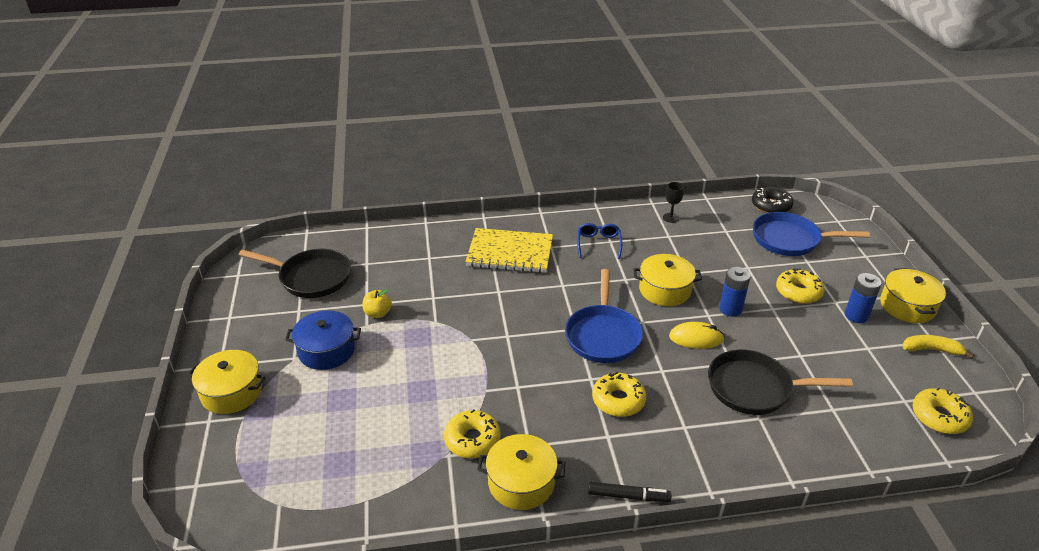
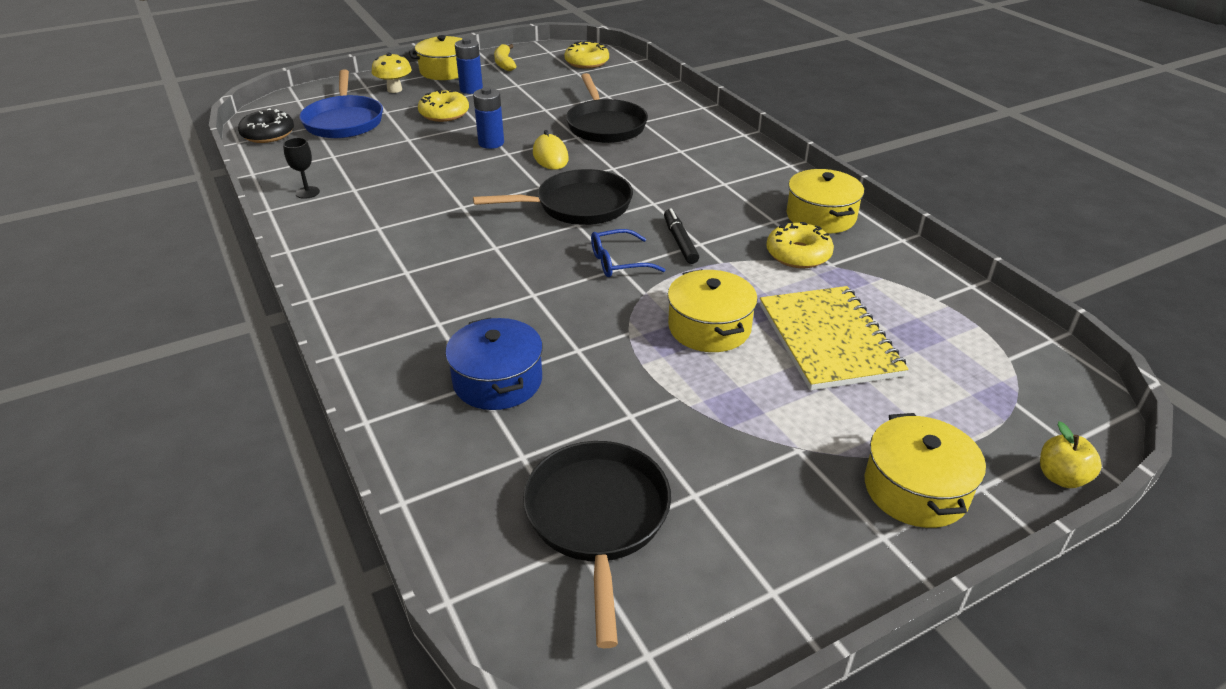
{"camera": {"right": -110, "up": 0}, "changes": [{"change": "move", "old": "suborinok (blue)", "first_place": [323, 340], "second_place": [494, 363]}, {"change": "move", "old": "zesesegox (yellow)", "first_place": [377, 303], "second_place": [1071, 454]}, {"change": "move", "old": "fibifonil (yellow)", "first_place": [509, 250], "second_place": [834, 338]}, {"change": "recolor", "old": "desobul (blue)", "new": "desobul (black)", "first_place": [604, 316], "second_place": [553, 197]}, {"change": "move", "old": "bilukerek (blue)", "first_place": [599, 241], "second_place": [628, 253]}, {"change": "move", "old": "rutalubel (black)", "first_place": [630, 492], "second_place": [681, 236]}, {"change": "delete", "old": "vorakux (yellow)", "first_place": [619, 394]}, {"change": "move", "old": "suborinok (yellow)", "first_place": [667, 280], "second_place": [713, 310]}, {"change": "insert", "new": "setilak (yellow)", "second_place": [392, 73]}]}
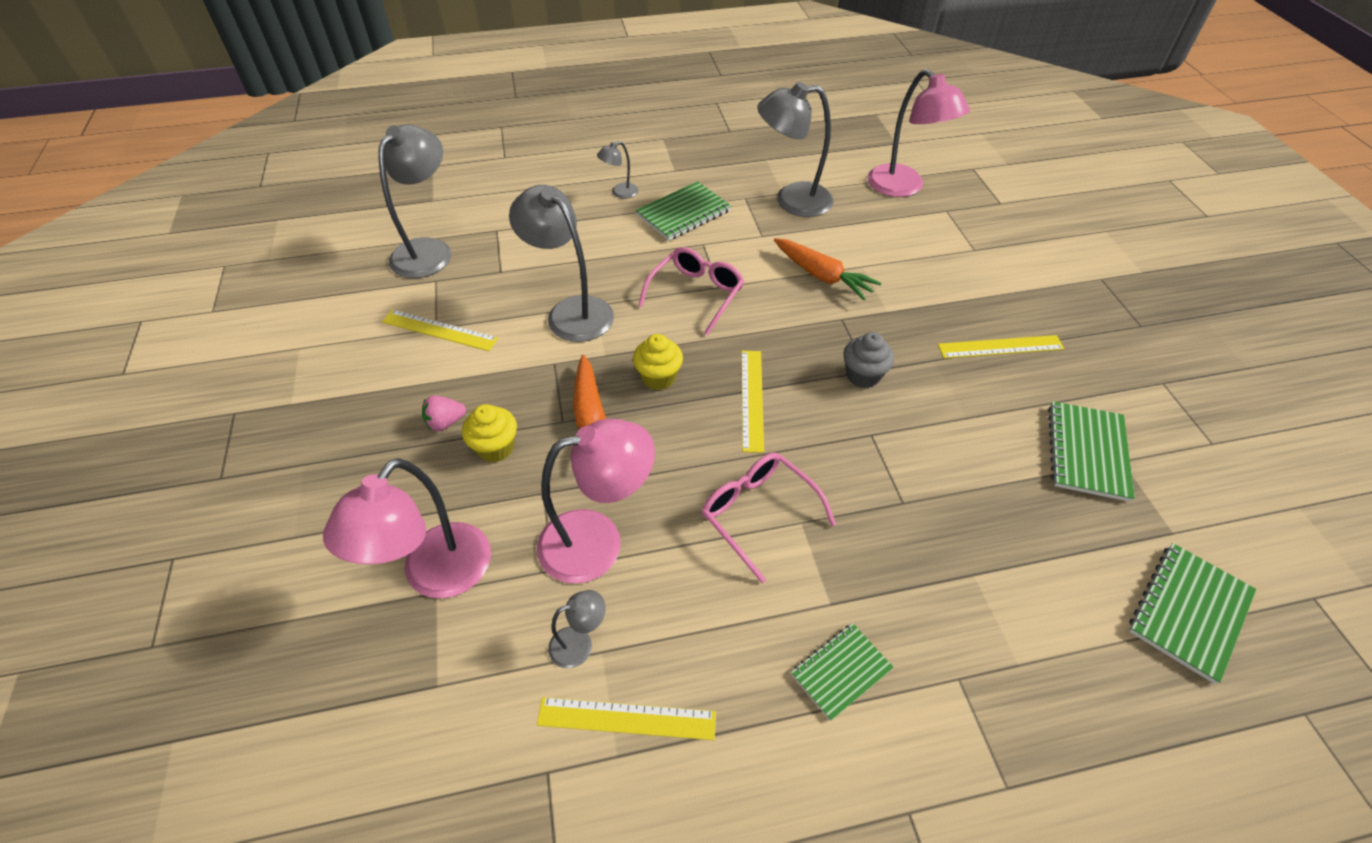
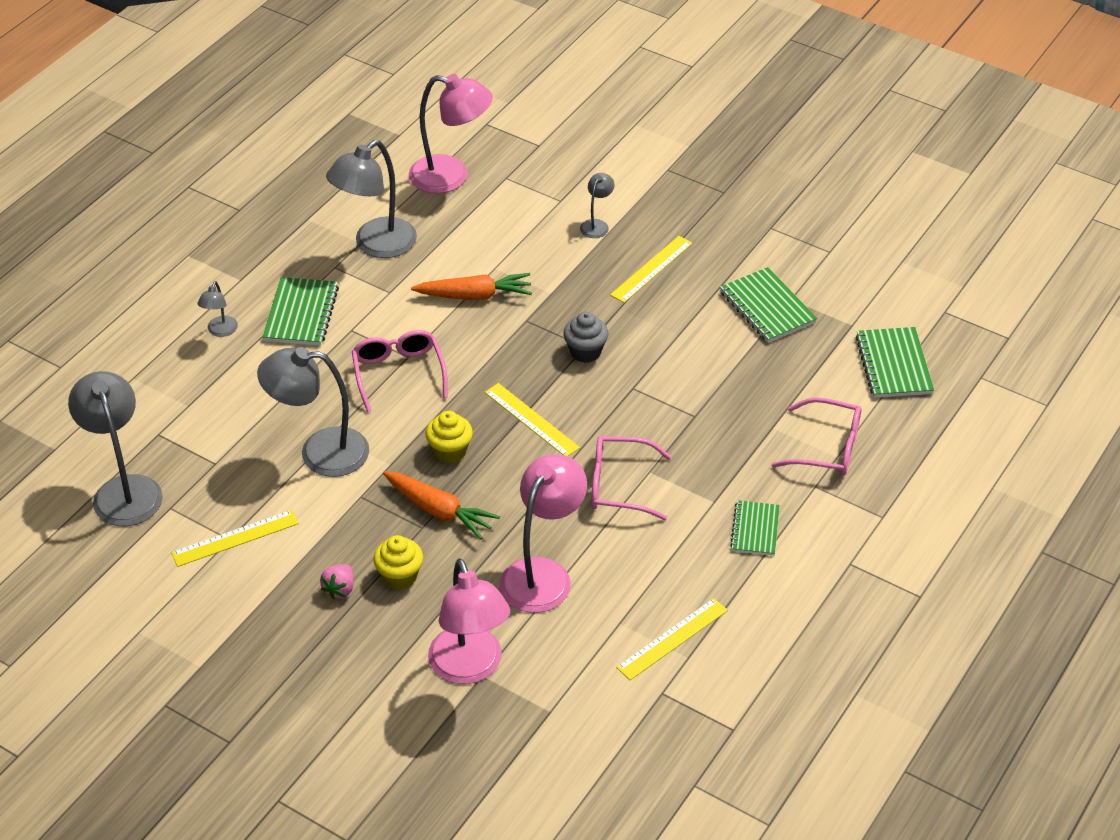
{"camera": {"right": -45, "up": -5}, "changes": [{"change": "move", "old": "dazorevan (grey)", "first_place": [577, 629], "second_place": [597, 205]}, {"change": "insert", "new": "bilukerek (pink)", "second_place": [816, 436]}]}
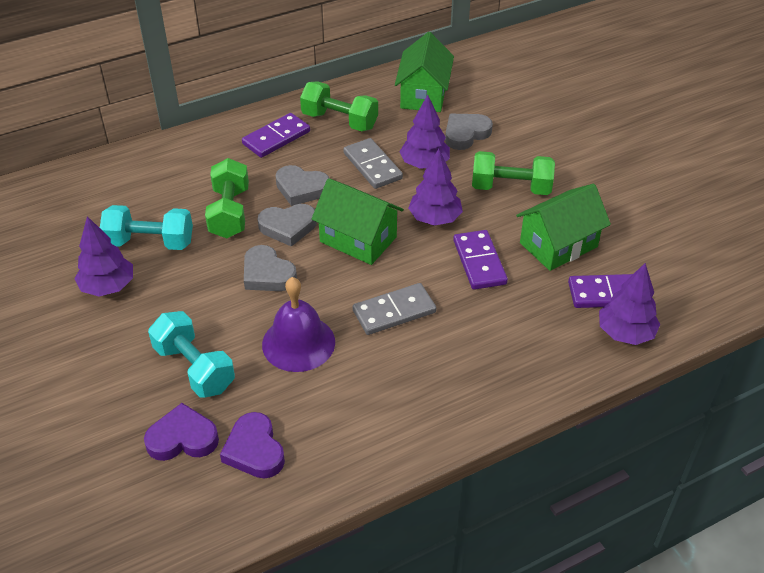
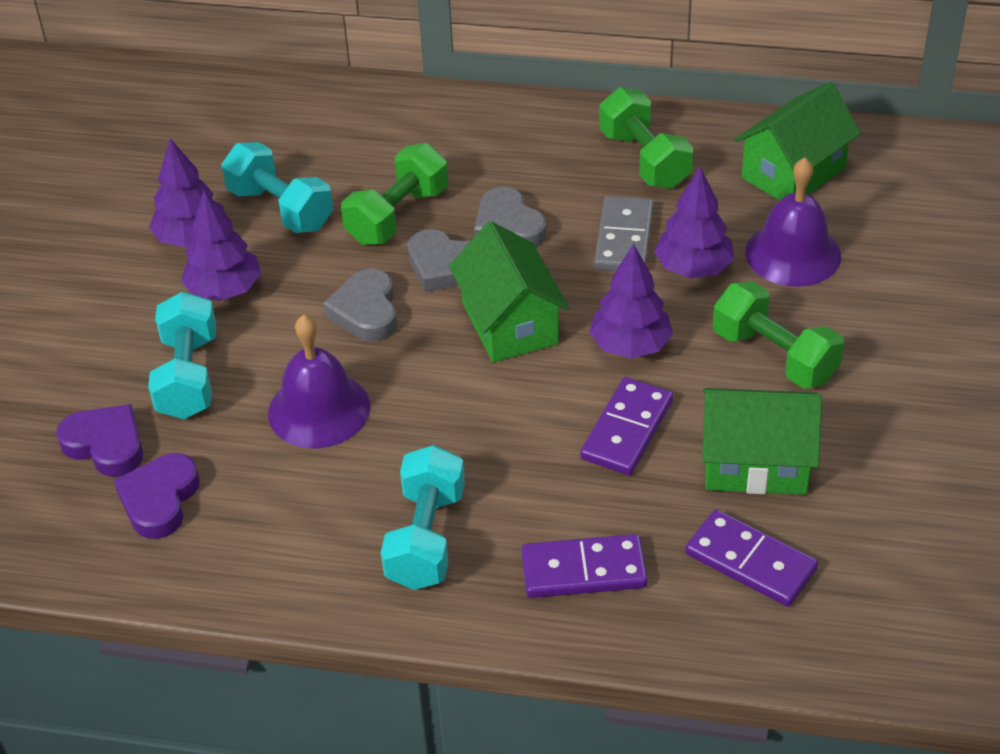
{"camera": {"right": 40, "up": 0}, "changes": [{"change": "move", "old": "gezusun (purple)", "first_place": [276, 135], "second_place": [585, 566]}, {"change": "delete", "old": "gezusun (grey)", "first_place": [394, 309]}, {"change": "replace", "old": "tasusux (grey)", "new": "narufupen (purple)", "first_place": [469, 132], "second_place": [793, 222]}, {"change": "move", "old": "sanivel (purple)", "first_place": [629, 304], "second_place": [221, 245]}, {"change": "insert", "new": "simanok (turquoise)", "second_place": [423, 517]}]}
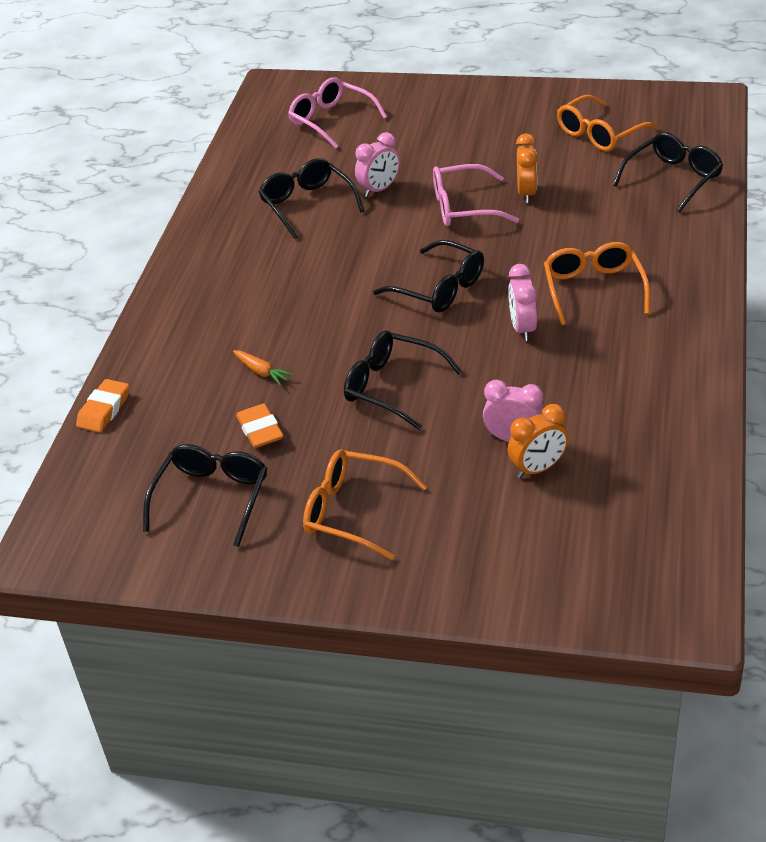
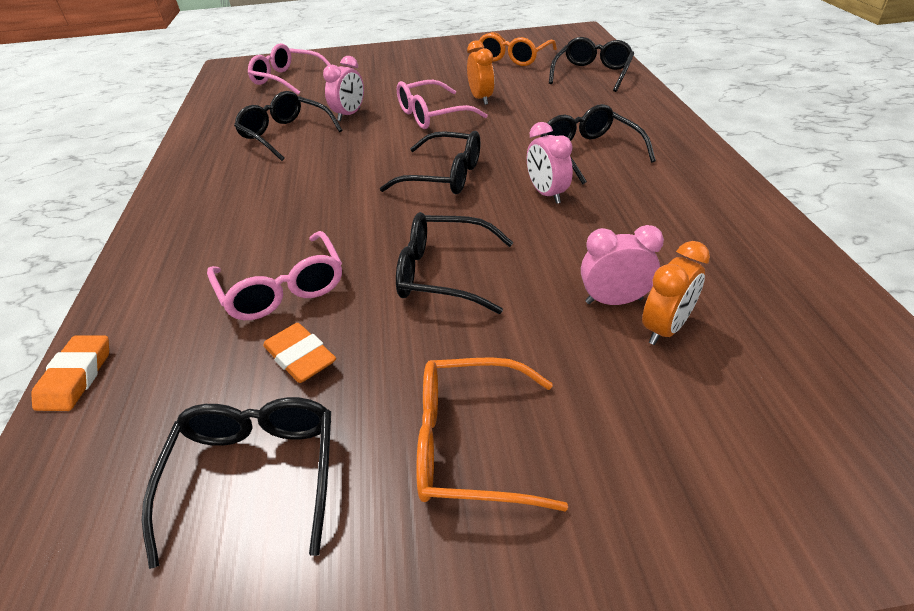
{"camera": {"right": -20, "up": 0}, "changes": [{"change": "replace", "old": "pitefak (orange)", "new": "bilukerek (pink)", "first_place": [263, 368], "second_place": [274, 275]}, {"change": "recolor", "old": "bilukerek (orange)", "new": "bilukerek (black)", "first_place": [597, 283], "second_place": [598, 144]}]}
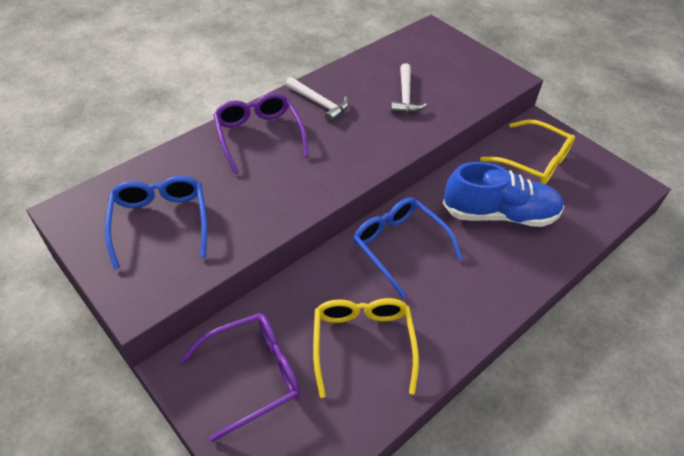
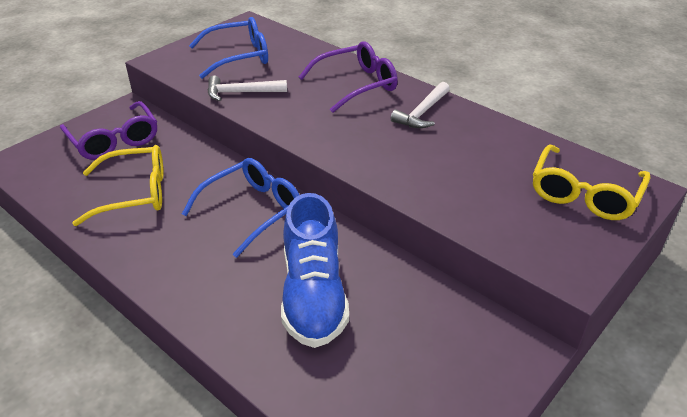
{"camera": {"right": 85, "up": -10}, "changes": [{"change": "move", "old": "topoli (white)", "first_place": [409, 88], "second_place": [247, 88]}, {"change": "move", "old": "bilukerek (yellow)", "first_place": [527, 152], "second_place": [592, 182]}]}
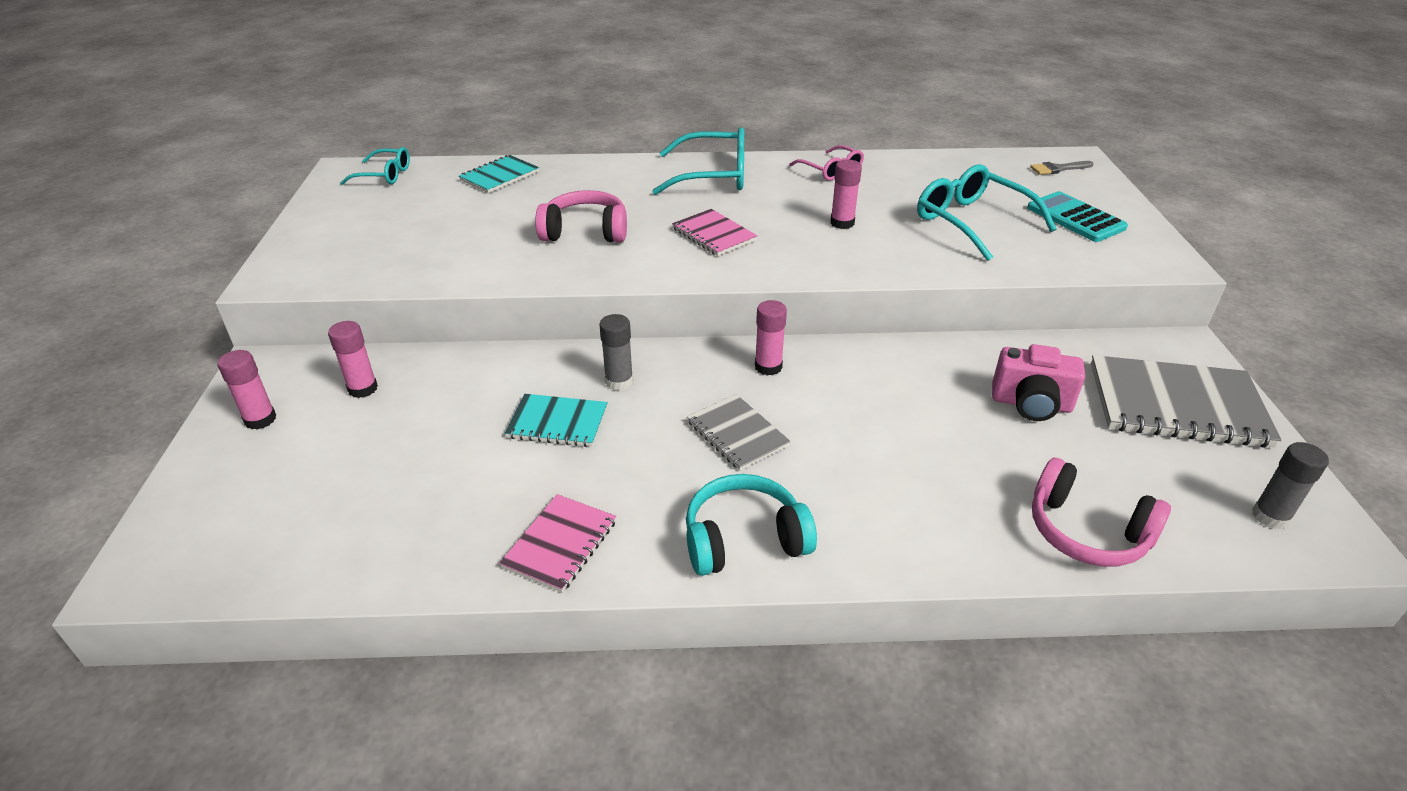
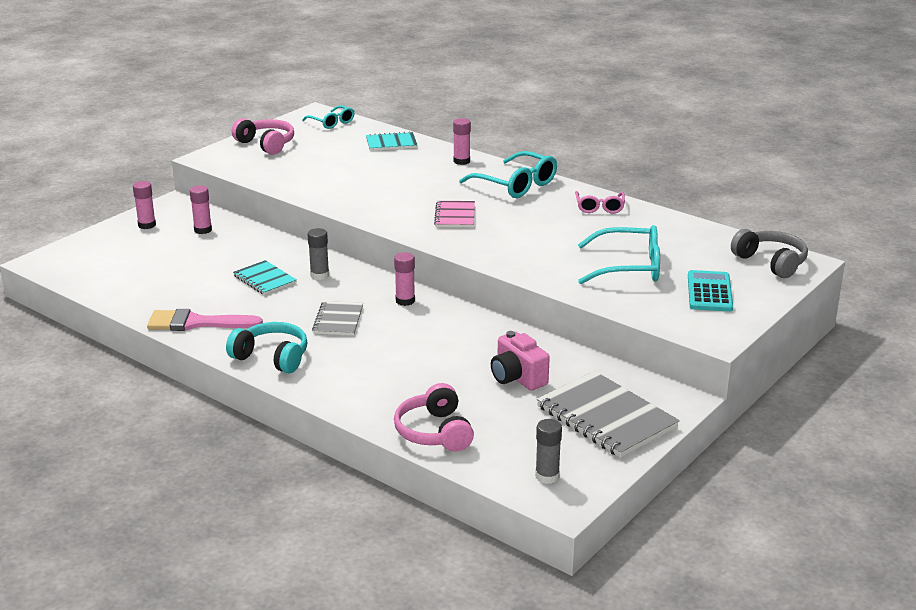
{"camera": {"right": 40, "up": -10}, "changes": [{"change": "replace", "old": "fibifonil (pink)", "new": "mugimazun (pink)", "first_place": [557, 543], "second_place": [205, 320]}, {"change": "move", "old": "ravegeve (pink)", "first_place": [581, 216], "second_place": [263, 136]}, {"change": "move", "old": "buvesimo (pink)", "first_place": [846, 194], "second_place": [462, 141]}, {"change": "rotate", "old": "bilukerek (turquoise)", "first_place": [986, 212], "second_place": [619, 254], "degrees": 90}, {"change": "replace", "old": "mugimazun (grey)", "new": "ravegeve (grey)", "first_place": [1062, 168], "second_place": [769, 253]}]}
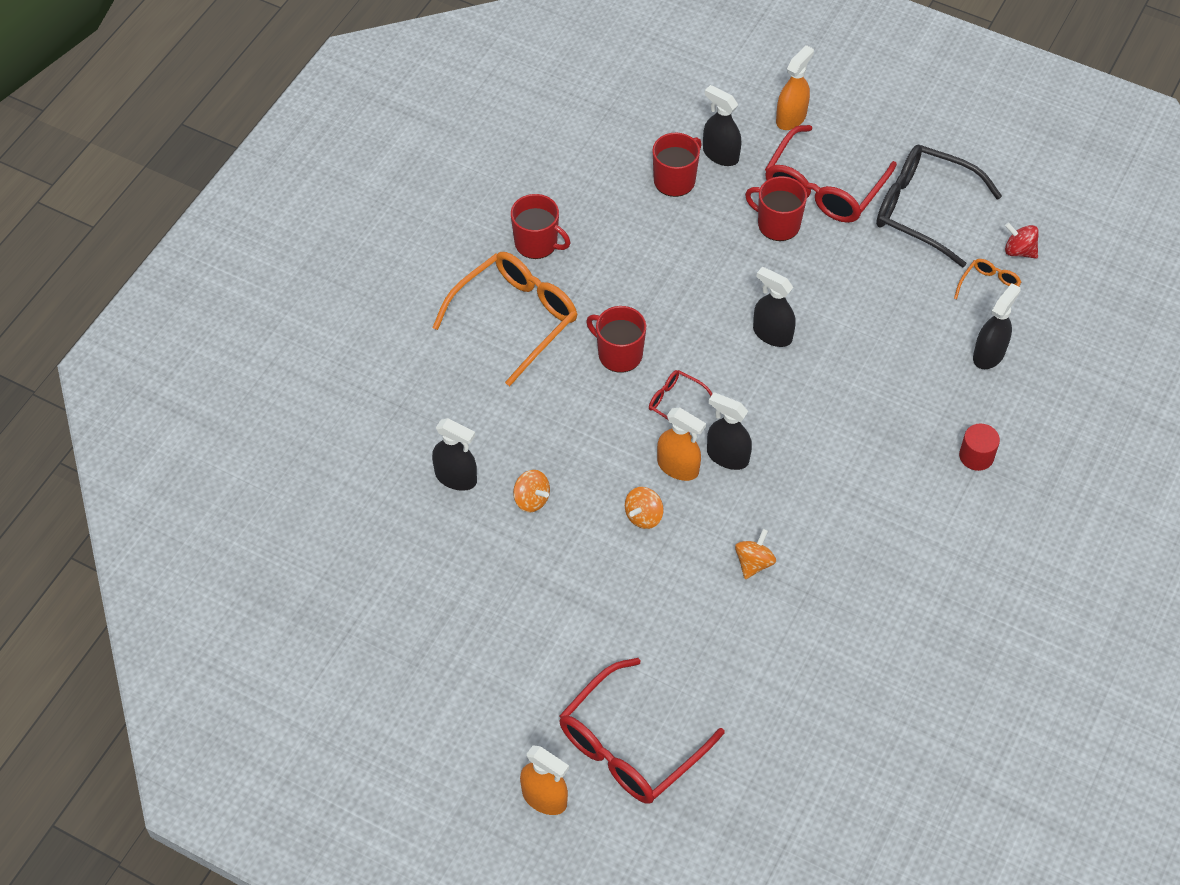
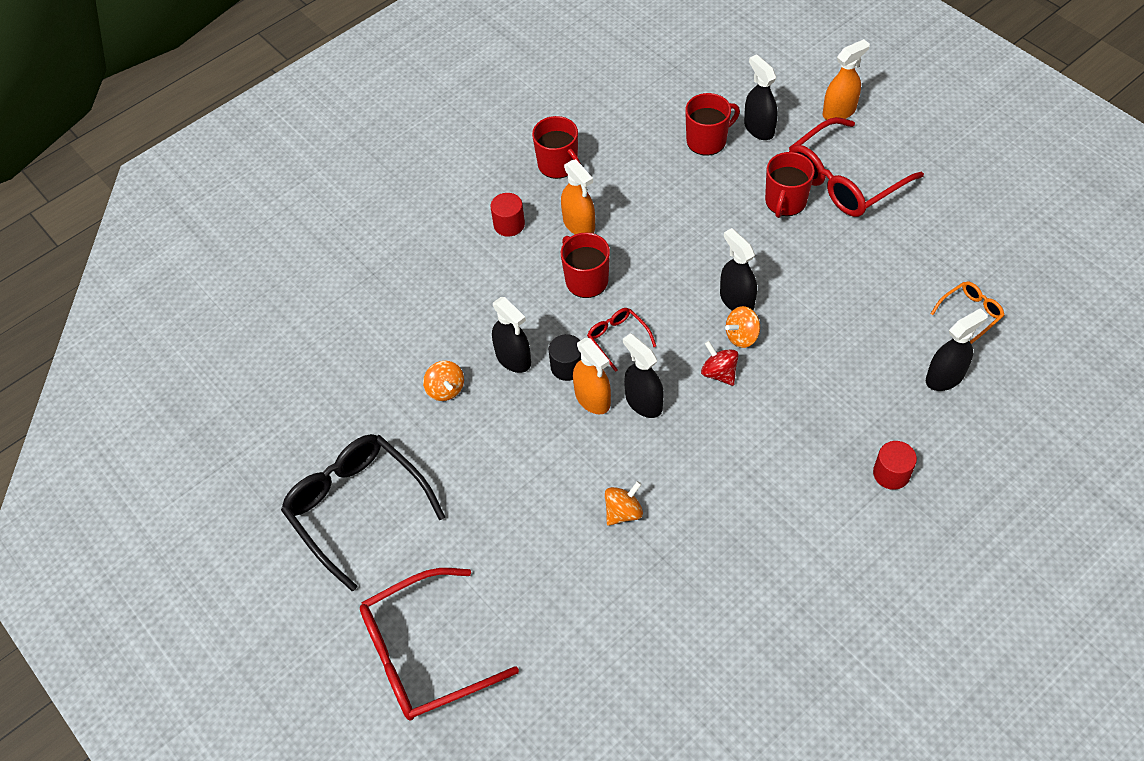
{"camera": {"right": 25, "up": 0}, "changes": [{"change": "replace", "old": "bilukerek (orange)", "new": "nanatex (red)", "first_place": [504, 319], "second_place": [507, 215]}, {"change": "move", "old": "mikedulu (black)", "first_place": [454, 454], "second_place": [511, 335]}, {"change": "move", "old": "mikedulu (orange)", "first_place": [544, 780], "second_place": [578, 196]}, {"change": "move", "old": "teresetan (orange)", "first_place": [644, 508], "second_place": [742, 327]}, {"change": "rotate", "old": "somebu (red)", "first_place": [776, 208], "second_place": [790, 185], "degrees": -120}, {"change": "move", "old": "bilukerek (black)", "first_place": [939, 206], "second_place": [363, 513]}, {"change": "move", "old": "teresetan (red)", "first_place": [1022, 240], "second_place": [720, 363]}, {"change": "insert", "new": "nanatex (black)", "second_place": [564, 357]}]}
